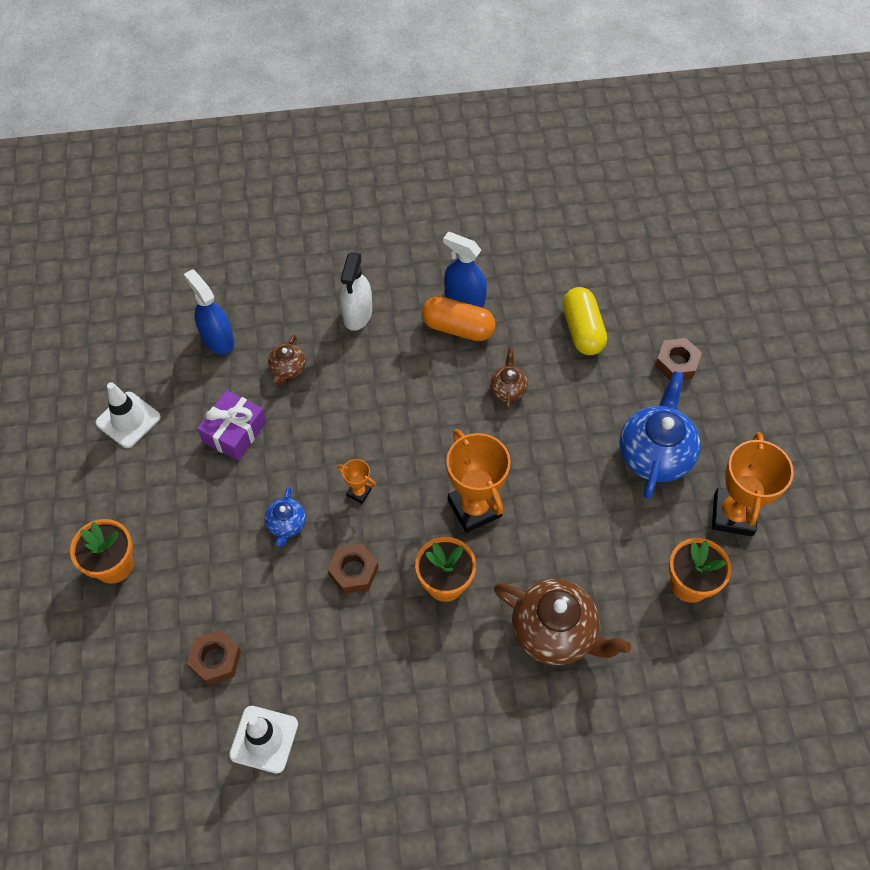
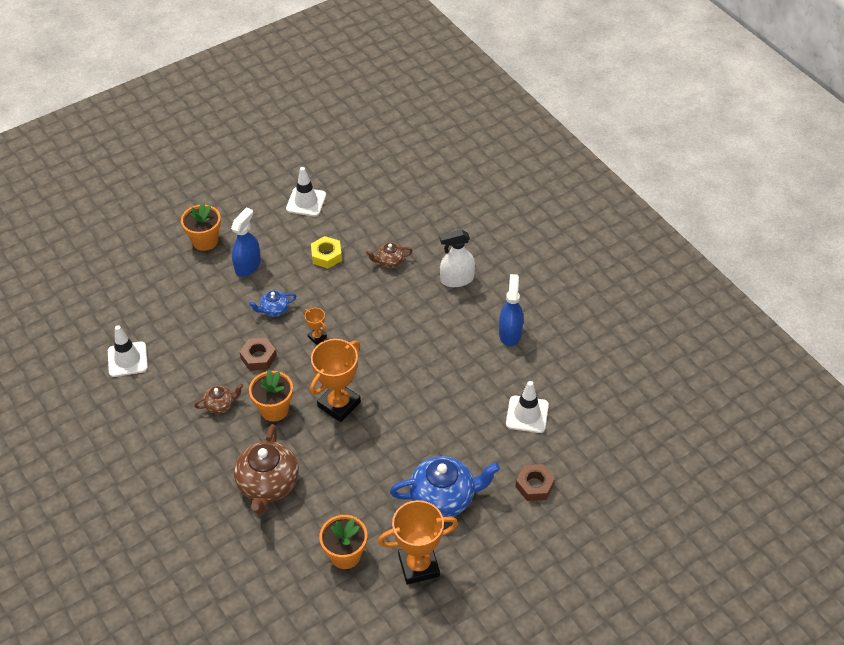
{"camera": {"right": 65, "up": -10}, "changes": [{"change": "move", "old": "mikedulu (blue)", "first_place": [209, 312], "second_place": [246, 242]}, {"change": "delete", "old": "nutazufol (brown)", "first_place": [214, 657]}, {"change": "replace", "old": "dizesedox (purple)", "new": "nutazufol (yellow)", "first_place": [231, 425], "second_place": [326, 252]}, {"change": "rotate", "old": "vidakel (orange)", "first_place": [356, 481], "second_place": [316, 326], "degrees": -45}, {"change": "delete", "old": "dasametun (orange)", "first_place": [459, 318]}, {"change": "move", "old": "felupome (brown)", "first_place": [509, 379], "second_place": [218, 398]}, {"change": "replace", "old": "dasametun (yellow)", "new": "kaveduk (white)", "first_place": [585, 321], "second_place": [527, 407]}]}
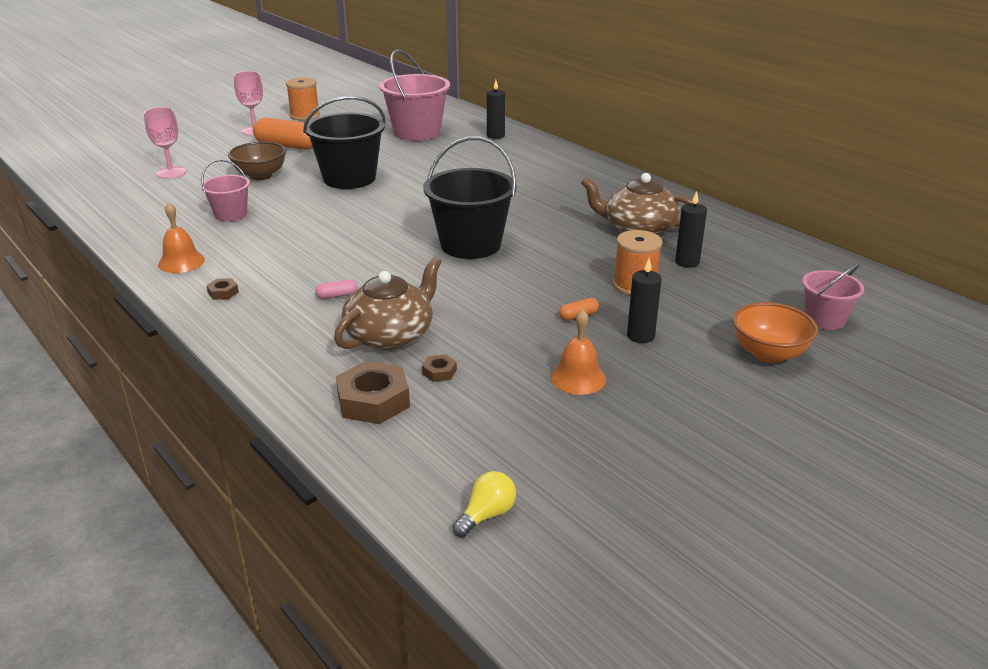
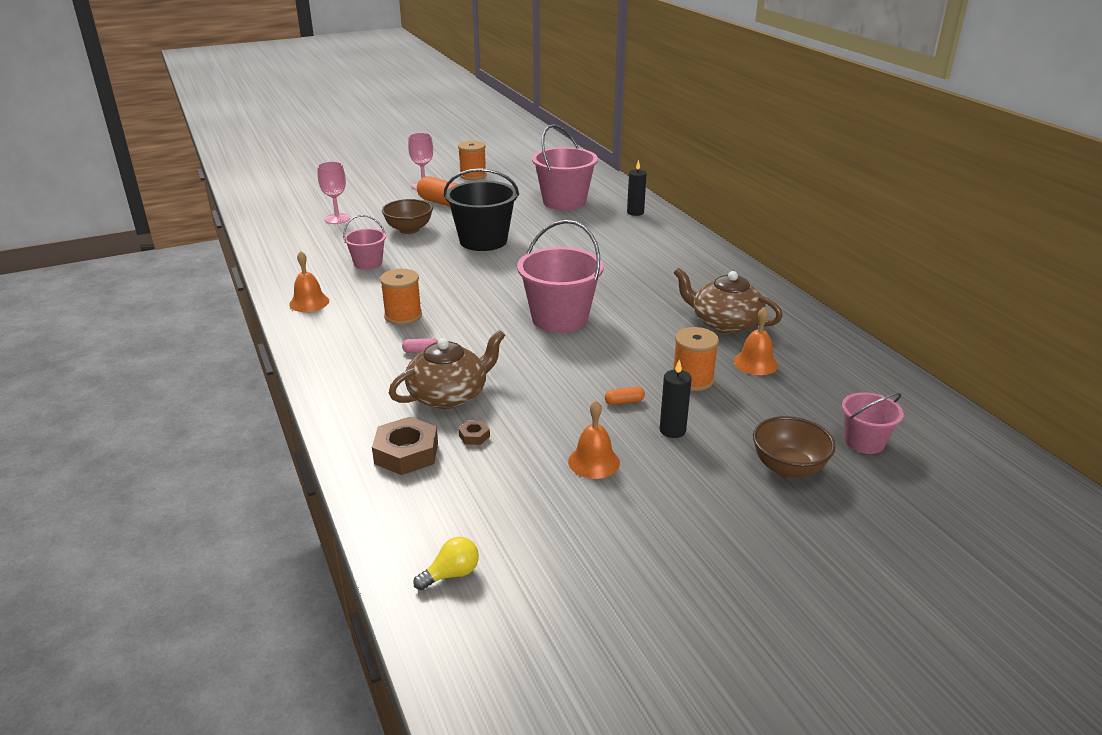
{"camera": {"right": 15, "up": 0}, "changes": [{"change": "delete", "old": "nutazufol (brown)", "first_place": [222, 289]}, {"change": "recolor", "old": "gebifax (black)", "new": "gebifax (pink)", "first_place": [470, 198], "second_place": [560, 276]}, {"change": "replace", "old": "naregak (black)", "new": "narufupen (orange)", "first_place": [691, 229], "second_place": [756, 341]}, {"change": "recolor", "old": "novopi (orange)", "new": "novopi (brown)", "first_place": [775, 332], "second_place": [794, 447]}, {"change": "insert", "new": "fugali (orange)", "second_place": [401, 297]}]}
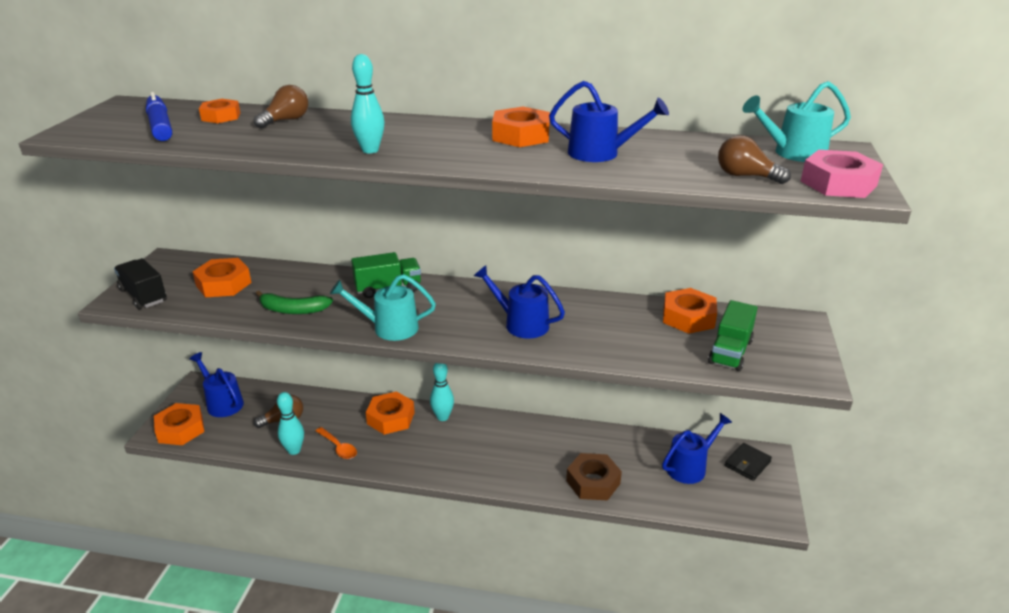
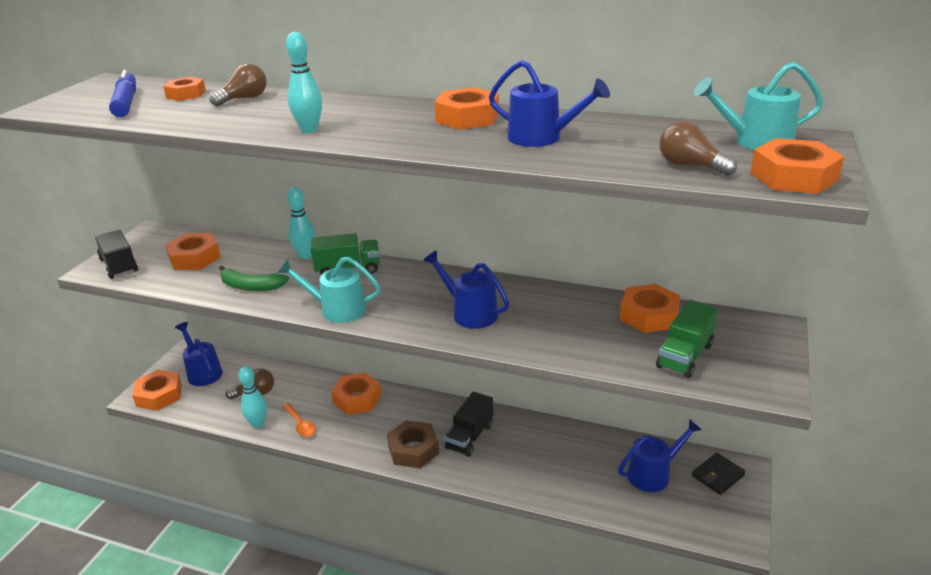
{"camera": {"right": 10, "up": 0}, "changes": [{"change": "move", "old": "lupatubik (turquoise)", "first_place": [442, 392], "second_place": [301, 223]}, {"change": "move", "old": "nutazufol (brown)", "first_place": [594, 477], "second_place": [413, 444]}, {"change": "recolor", "old": "nutazufol (pink)", "new": "nutazufol (orange)", "first_place": [841, 174], "second_place": [797, 166]}, {"change": "insert", "new": "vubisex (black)", "second_place": [468, 424]}]}
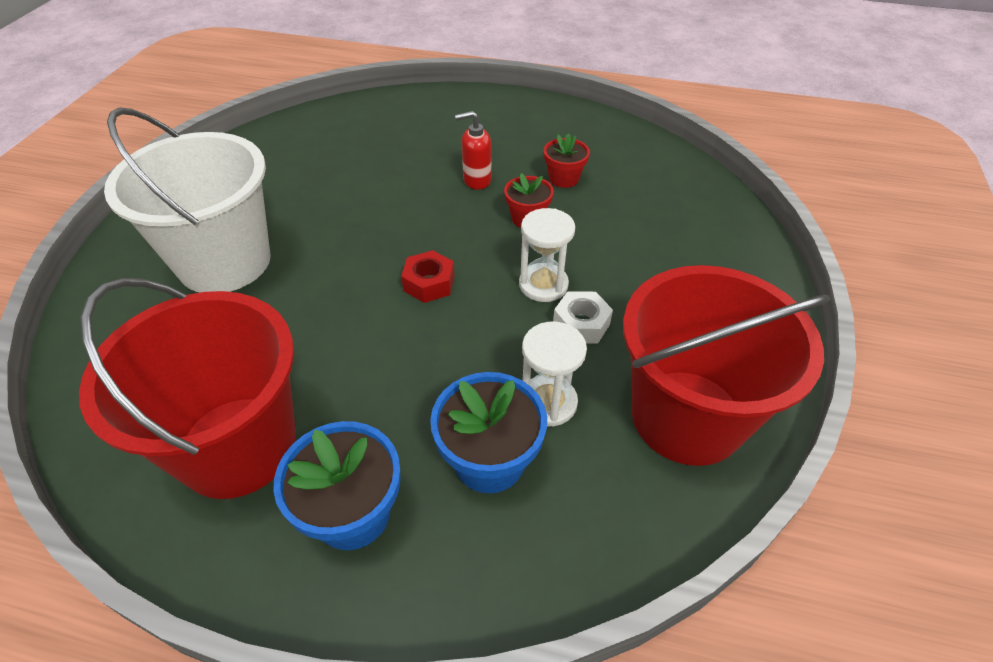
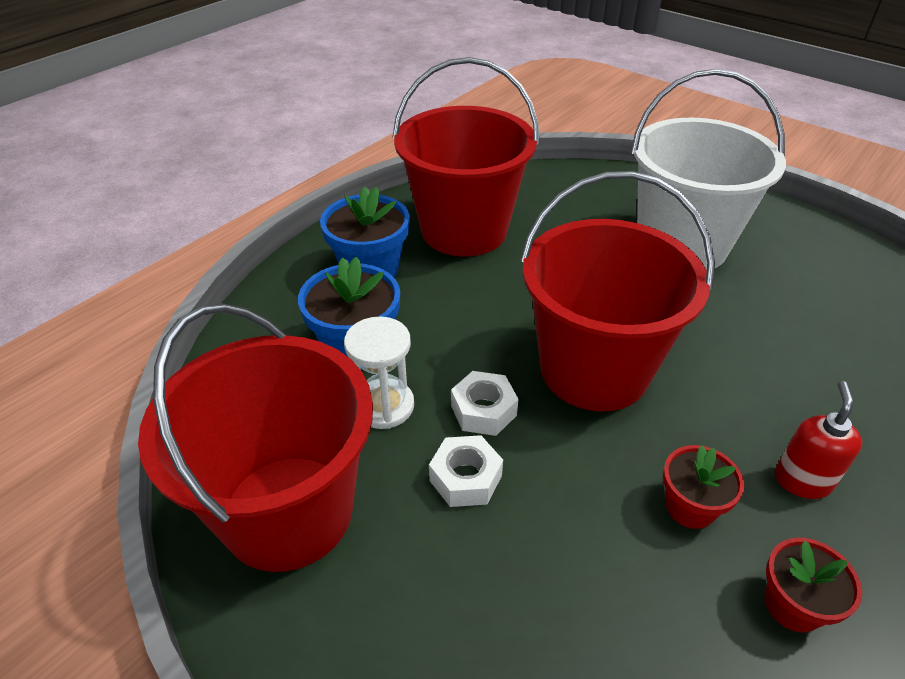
{"camera": {"right": 115, "up": -5}, "changes": [{"change": "replace", "old": "nutazufol (red)", "new": "gebifax (red)", "first_place": [428, 276], "second_place": [618, 291]}, {"change": "delete", "old": "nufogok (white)", "first_place": [547, 255]}, {"change": "insert", "new": "nutazufol (white)", "second_place": [485, 403]}]}
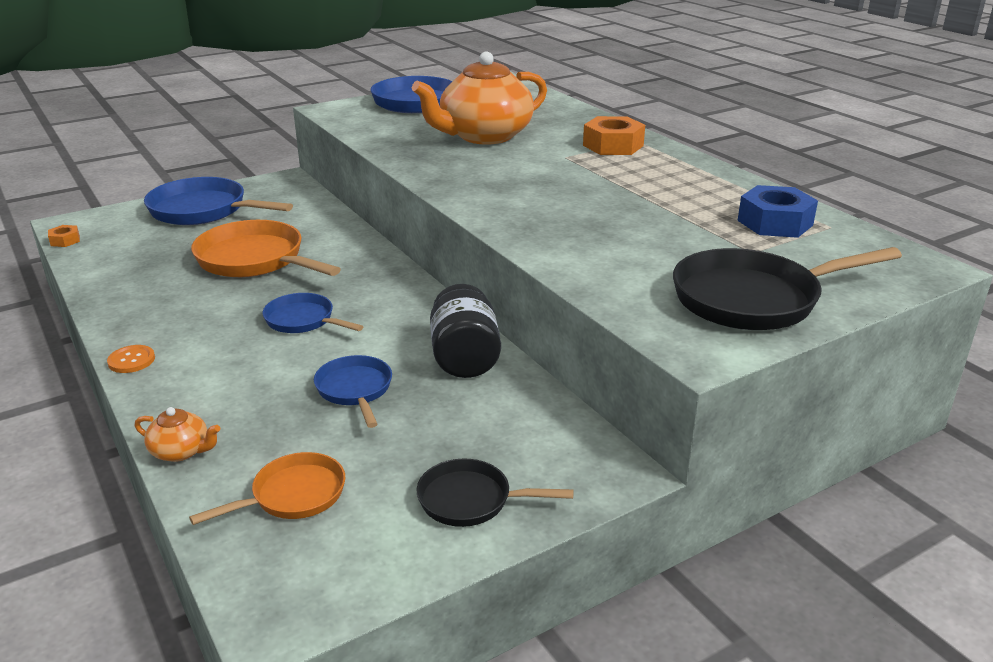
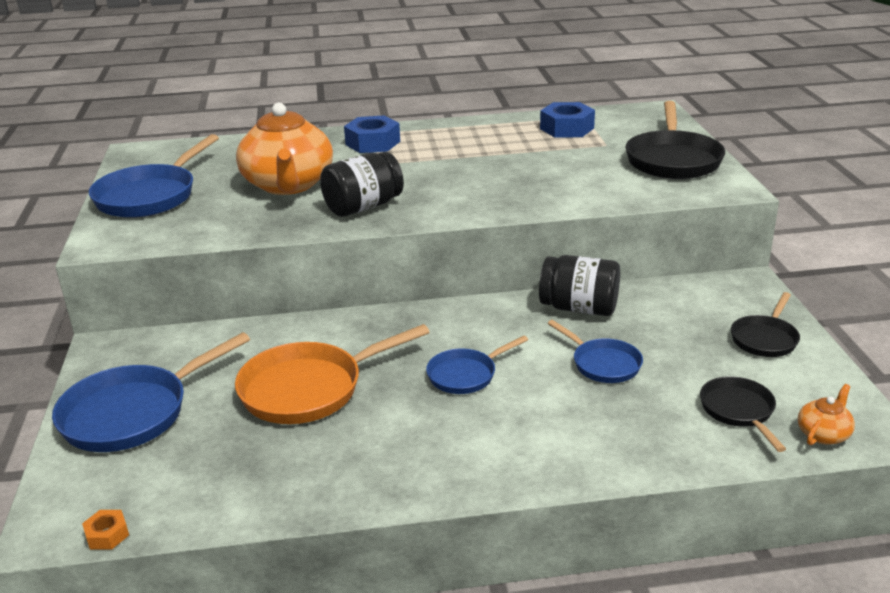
{"camera": {"right": -65, "up": 0}, "changes": [{"change": "delete", "old": "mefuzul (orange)", "first_place": [131, 359]}, {"change": "move", "old": "felupome (orange)", "first_place": [177, 434], "second_place": [826, 414]}, {"change": "recolor", "old": "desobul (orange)", "new": "desobul (black)", "first_place": [267, 488], "second_place": [743, 414]}, {"change": "rotate", "old": "desobul (blue)", "first_place": [353, 391], "second_place": [595, 351], "degrees": -135}, {"change": "recolor", "old": "nutazufol (orange)", "new": "nutazufol (blue)", "first_place": [614, 135], "second_place": [372, 134]}, {"change": "insert", "new": "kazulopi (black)", "second_place": [362, 184]}]}
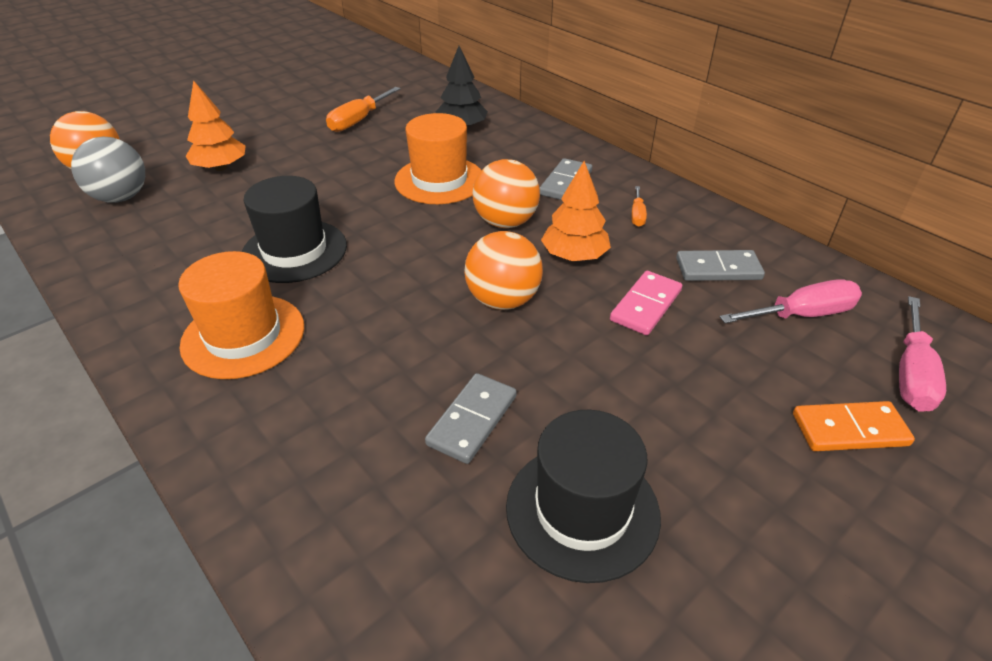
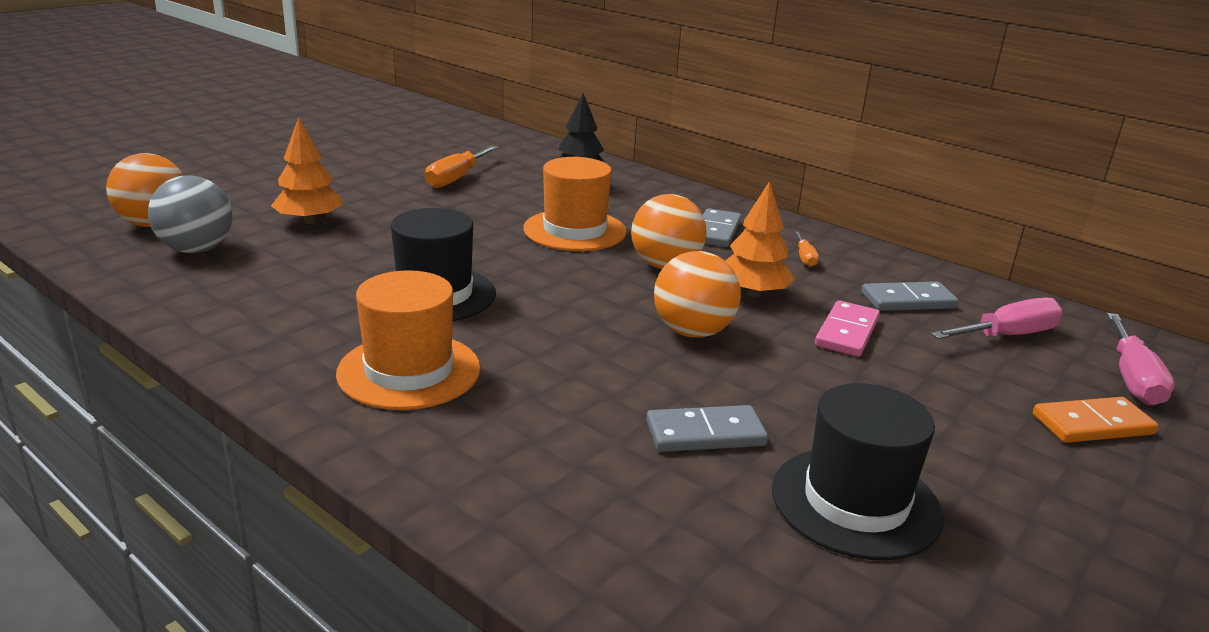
{"camera": {"right": -10, "up": -15}, "changes": [{"change": "rotate", "old": "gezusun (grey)", "first_place": [471, 418], "second_place": [707, 428], "degrees": 60}]}
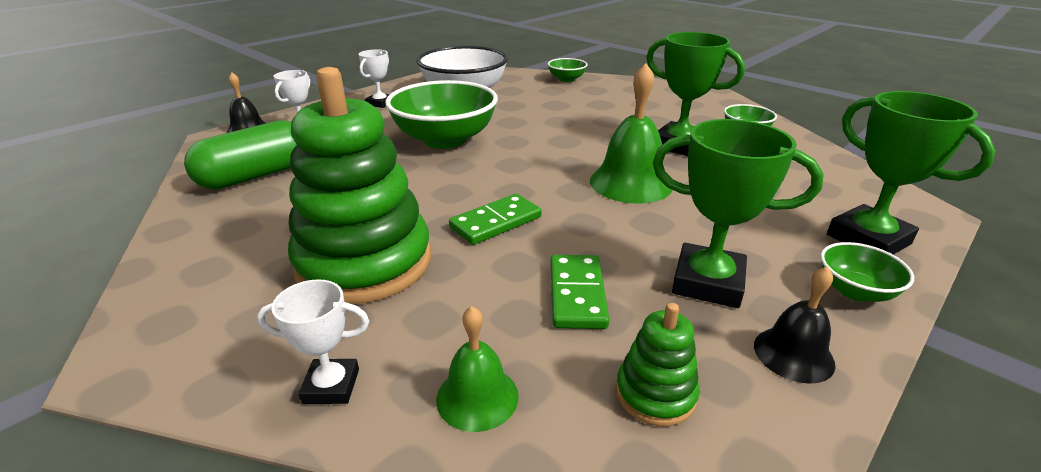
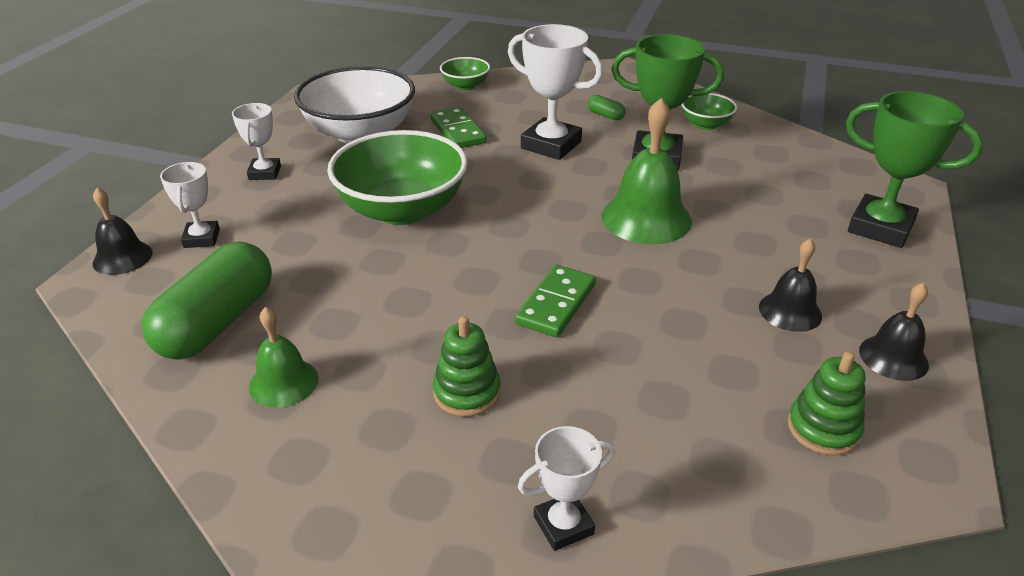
{"camera": {"right": -25, "up": 5}, "changes": [{"change": "resize", "old": "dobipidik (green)", "first_place": [359, 185], "second_place": [466, 366], "factor": 0.45}, {"change": "move", "old": "narufupen (green)", "first_place": [477, 369], "second_place": [283, 357]}, {"change": "move", "old": "gezusun (green)", "first_place": [580, 292], "second_place": [458, 127]}, {"change": "replace", "old": "vidakel (green)", "new": "narufupen (black)", "first_place": [738, 213], "second_place": [790, 285]}, {"change": "delete", "old": "novopi (green)", "first_place": [867, 272]}, {"change": "insert", "new": "vidakel (white)", "second_place": [555, 92]}, {"change": "insert", "new": "dasametun (green)", "second_place": [607, 107]}]}
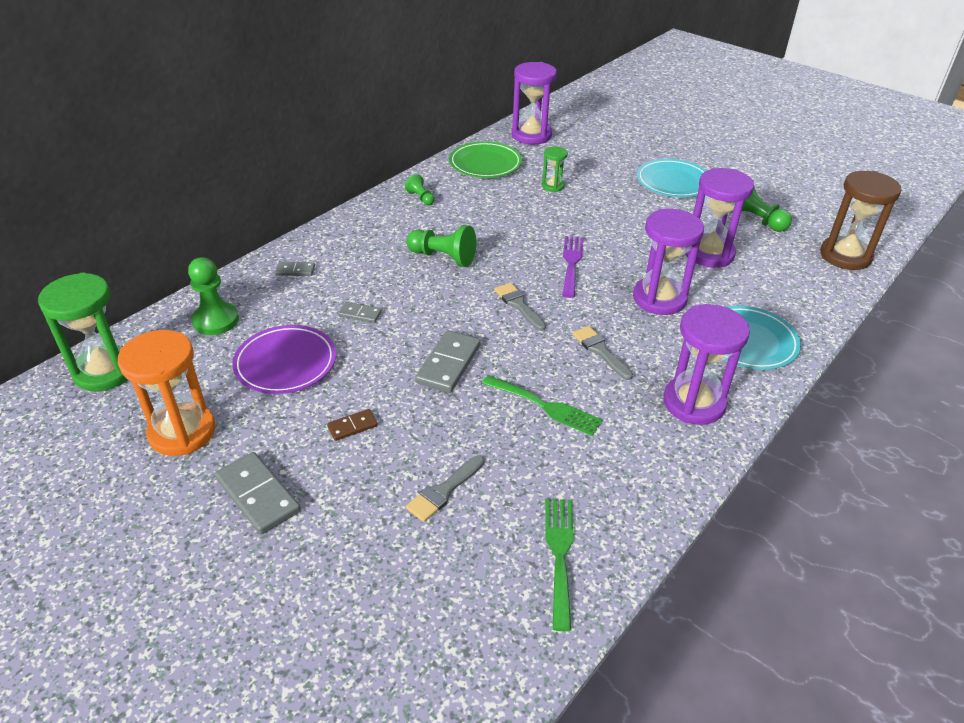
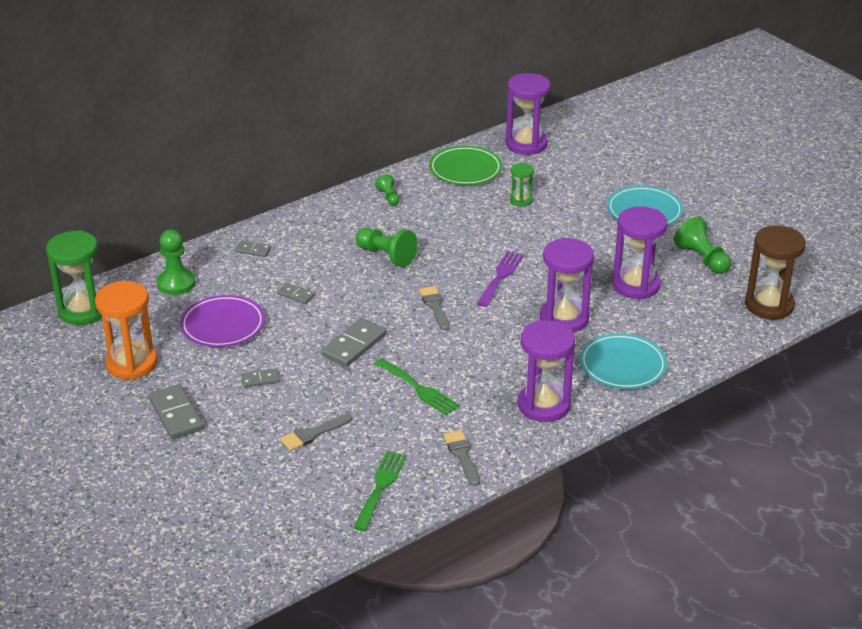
{"camera": {"right": 15, "up": -5}, "changes": [{"change": "recolor", "old": "gezusun (brown)", "new": "gezusun (grey)", "first_place": [352, 425], "second_place": [260, 378]}, {"change": "move", "old": "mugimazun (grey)", "first_place": [602, 353], "second_place": [461, 458]}]}
